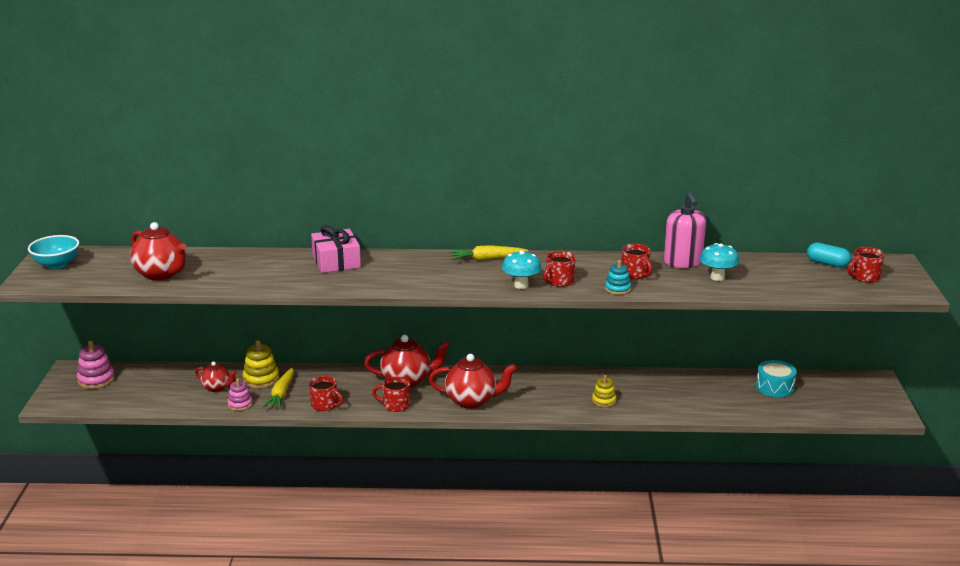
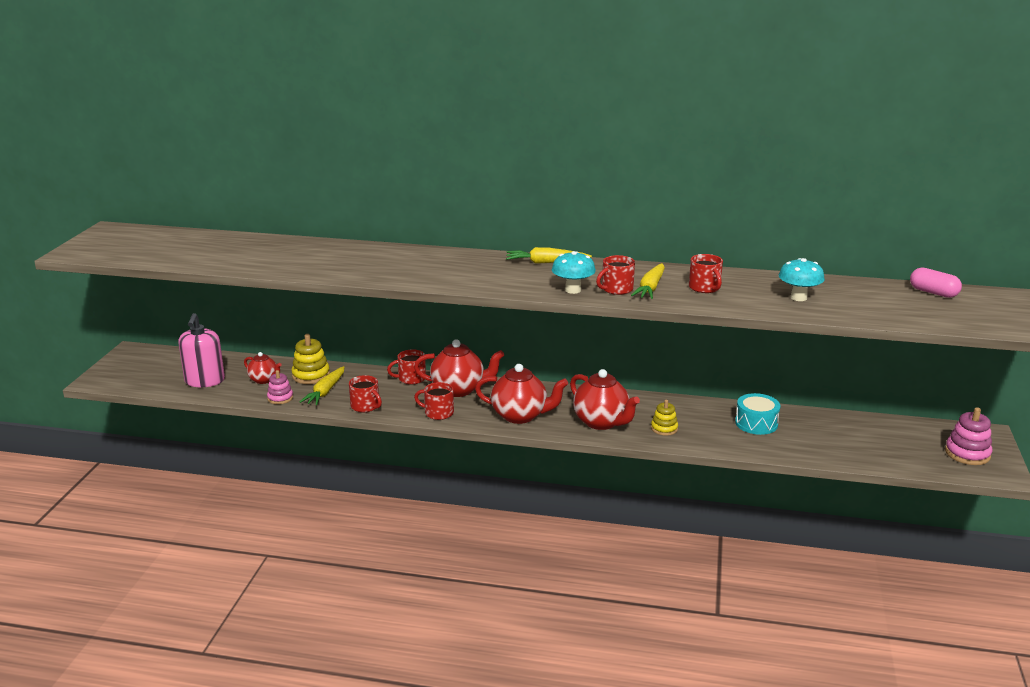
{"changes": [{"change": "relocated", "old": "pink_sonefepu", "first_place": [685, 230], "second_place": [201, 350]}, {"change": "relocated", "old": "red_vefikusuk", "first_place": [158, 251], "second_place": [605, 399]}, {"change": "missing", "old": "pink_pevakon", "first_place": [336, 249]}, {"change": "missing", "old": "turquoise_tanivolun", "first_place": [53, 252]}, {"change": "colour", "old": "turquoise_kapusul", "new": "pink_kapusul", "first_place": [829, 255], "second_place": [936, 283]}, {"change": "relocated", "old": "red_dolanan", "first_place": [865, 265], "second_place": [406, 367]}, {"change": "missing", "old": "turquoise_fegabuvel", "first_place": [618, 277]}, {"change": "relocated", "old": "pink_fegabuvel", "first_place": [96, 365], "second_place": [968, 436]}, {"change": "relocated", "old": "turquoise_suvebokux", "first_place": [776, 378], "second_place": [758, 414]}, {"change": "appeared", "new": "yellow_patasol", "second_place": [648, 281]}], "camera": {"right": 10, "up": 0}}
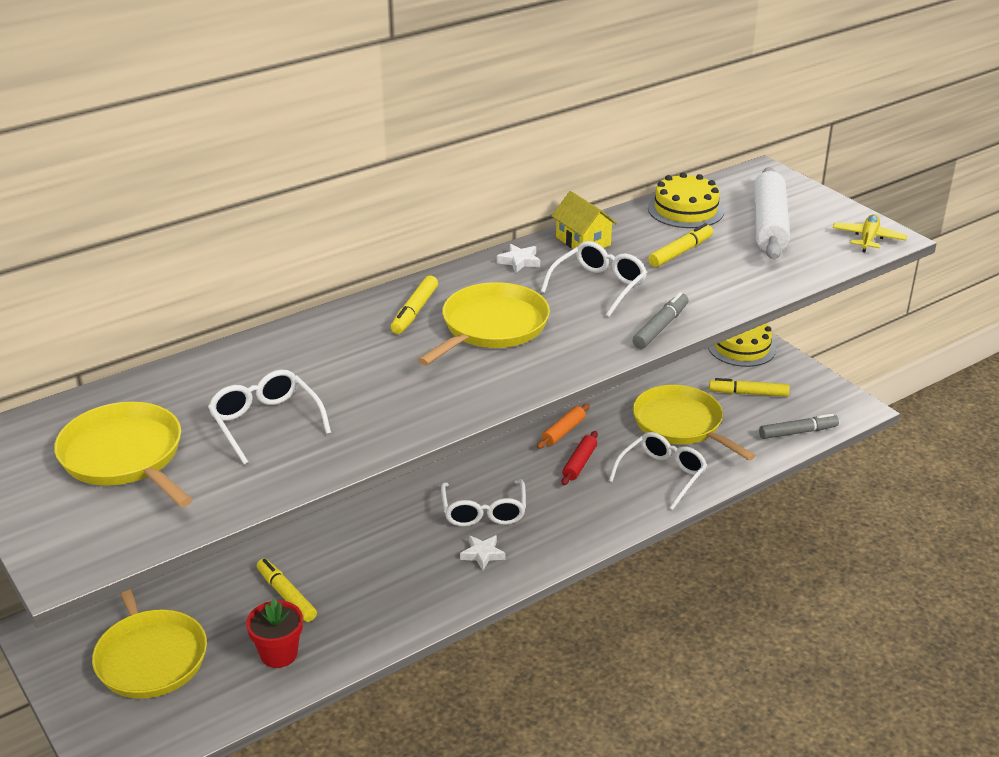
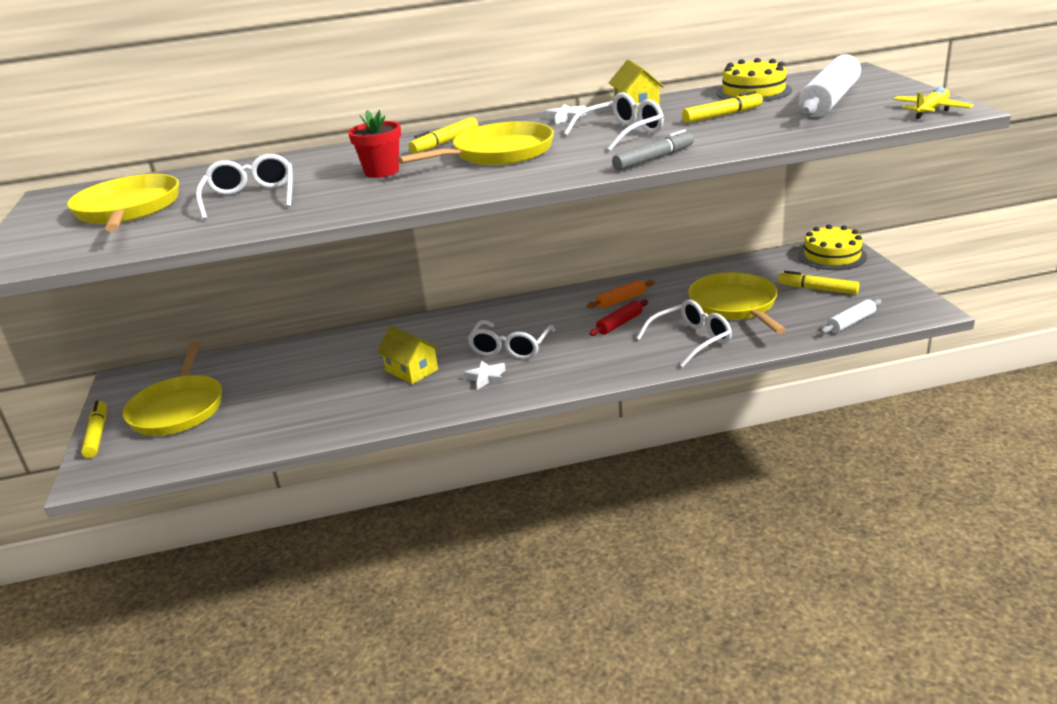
{"changes": [{"change": "exchanged", "old": "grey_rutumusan", "new": "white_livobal", "first_place": [799, 426], "second_place": [851, 316]}, {"change": "relocated", "old": "yellow_rutumusan", "first_place": [287, 590], "second_place": [94, 429]}, {"change": "relocated", "old": "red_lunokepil", "first_place": [274, 633], "second_place": [374, 144]}, {"change": "appeared", "new": "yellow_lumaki", "second_place": [408, 355]}], "camera": {"right": 25, "up": -5}}
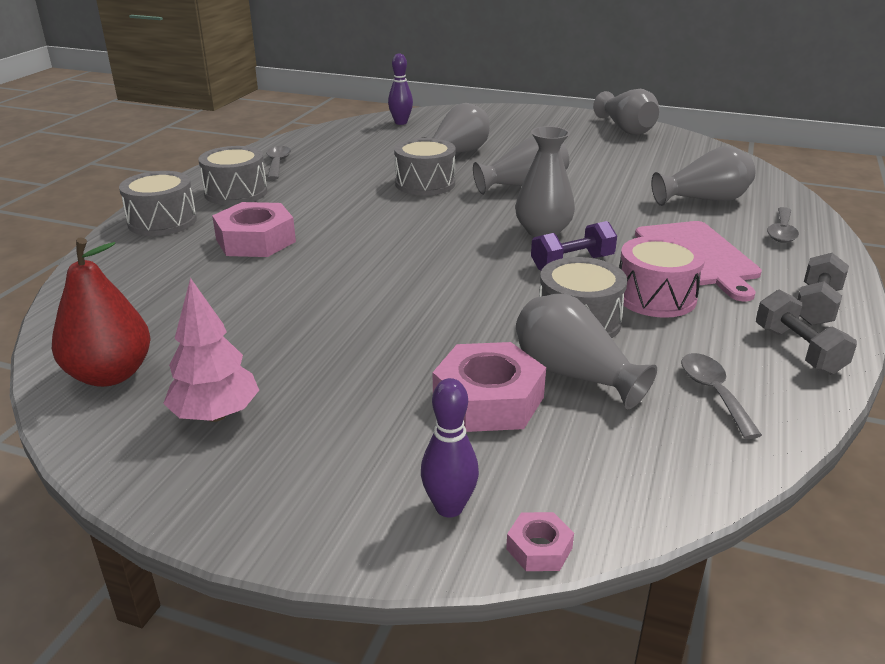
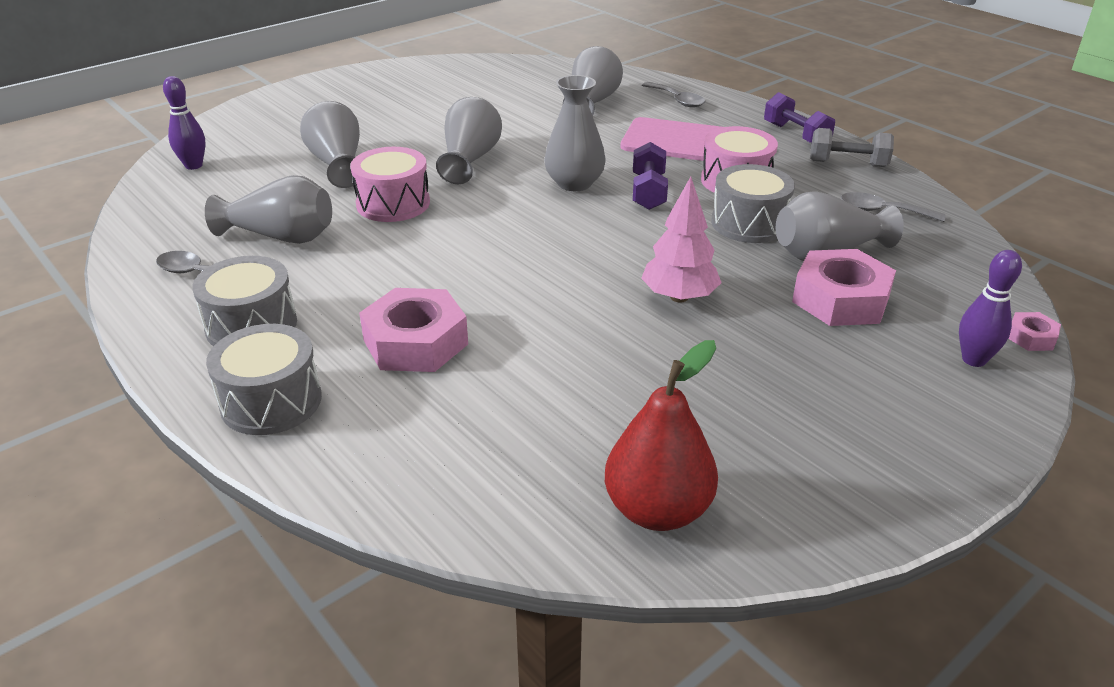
{"changes": [{"change": "relocated", "old": "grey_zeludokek", "first_place": [626, 112], "second_place": [268, 209]}, {"change": "colour", "old": "grey_suvebokux", "new": "pink_suvebokux", "first_place": [425, 166], "second_place": [390, 184]}, {"change": "colour", "old": "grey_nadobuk", "new": "purple_nadobuk", "first_place": [823, 289], "second_place": [799, 117]}, {"change": "relocated", "old": "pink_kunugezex", "first_place": [211, 350], "second_place": [681, 240]}], "camera": {"right": -60, "up": 5}}
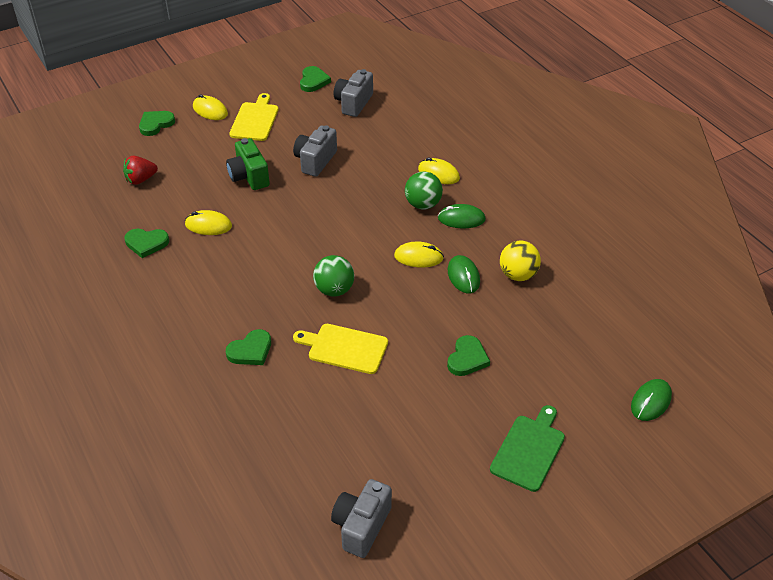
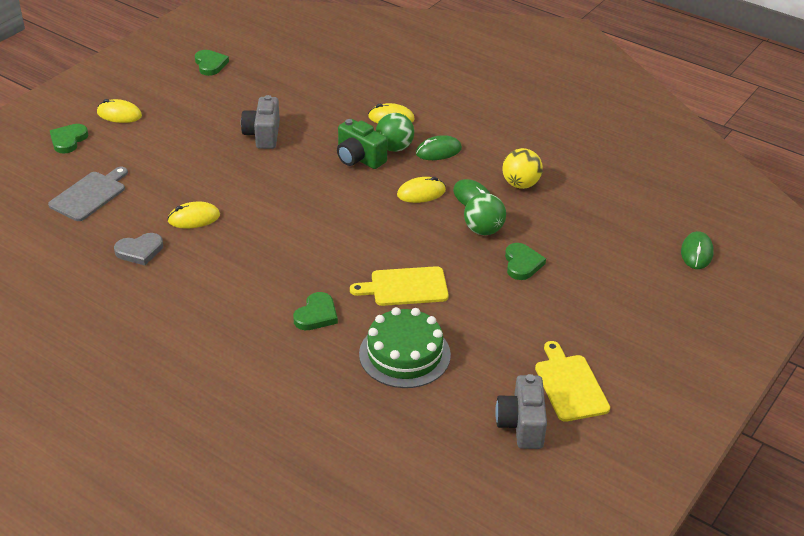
{"changes": [{"change": "missing", "old": "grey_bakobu", "first_place": [353, 93]}, {"change": "relocated", "old": "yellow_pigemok", "first_place": [254, 117], "second_place": [572, 381]}, {"change": "relocated", "old": "green_bakobu", "first_place": [248, 164], "second_place": [362, 144]}, {"change": "exchanged", "old": "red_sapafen", "new": "grey_pigemok", "first_place": [140, 170], "second_place": [88, 194]}, {"change": "colour", "old": "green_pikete", "new": "grey_pikete", "first_place": [146, 243], "second_place": [138, 249]}, {"change": "relocated", "old": "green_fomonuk", "first_place": [333, 276], "second_place": [485, 214]}, {"change": "missing", "old": "green_pigemok", "first_place": [527, 448]}, {"change": "appeared", "new": "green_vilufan", "second_place": [405, 347]}], "camera": {"right": -25, "up": -5}}
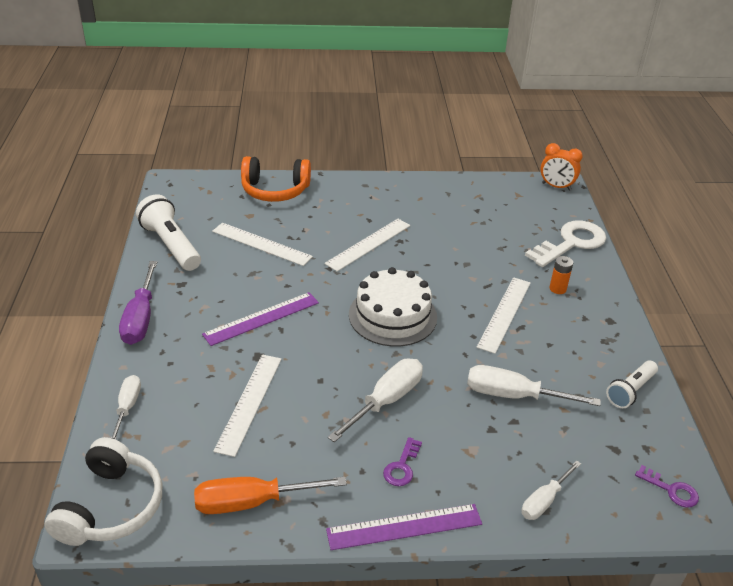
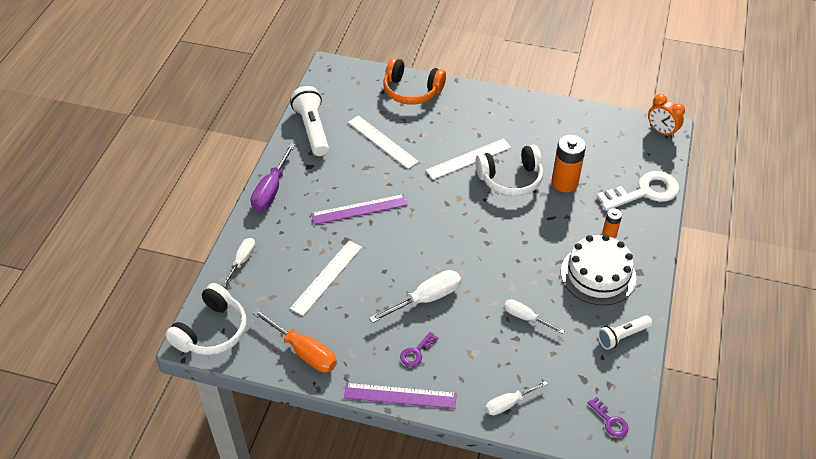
{"changes": [{"change": "relocated", "old": "white_vilufan", "first_place": [393, 307], "second_place": [598, 269]}, {"change": "missing", "old": "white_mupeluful", "first_place": [504, 315]}, {"change": "size", "old": "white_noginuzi", "first_place": [534, 385], "second_place": [534, 316], "factor": 0.63}, {"change": "spun", "old": "orange_noginuzi", "first_place": [270, 495], "second_place": [294, 340], "degrees": -150}, {"change": "appeared", "new": "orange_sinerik", "second_place": [569, 164]}, {"change": "appeared", "new": "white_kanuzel", "second_place": [509, 170]}], "camera": {"right": 20, "up": 10}}
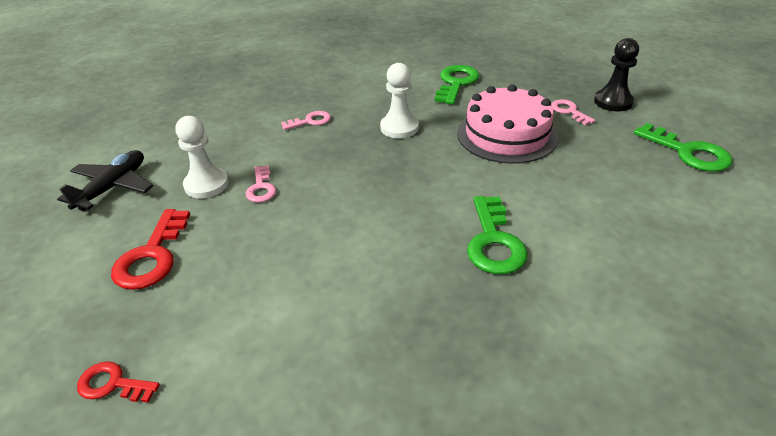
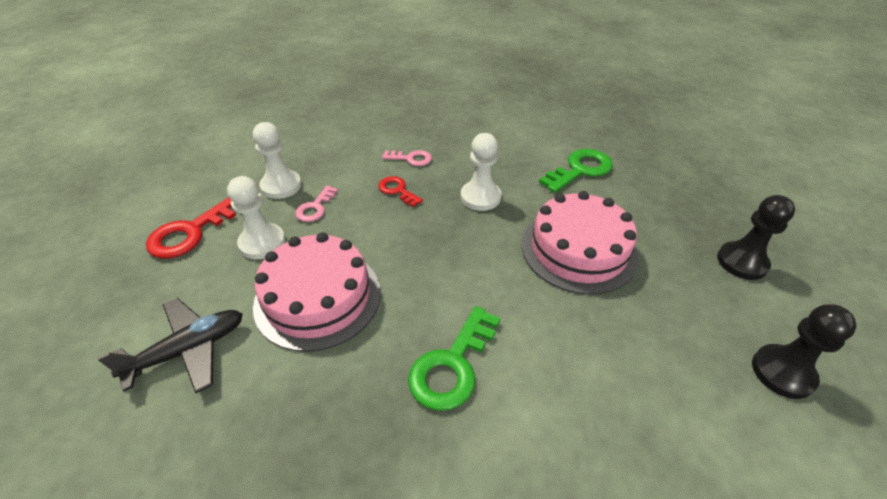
{"changes": [{"change": "missing", "old": "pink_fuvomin", "first_place": [573, 112]}, {"change": "exchanged", "old": "green_fuvomin", "new": "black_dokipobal", "first_place": [683, 147], "second_place": [804, 351]}, {"change": "relocated", "old": "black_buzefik", "first_place": [105, 180], "second_place": [170, 345]}, {"change": "relocated", "old": "red_fuvomin", "first_place": [118, 381], "second_place": [400, 191]}, {"change": "appeared", "new": "white_dokipobal", "second_place": [256, 217]}, {"change": "appeared", "new": "pink_vilufan", "second_place": [317, 292]}], "camera": {"right": 30, "up": 5}}
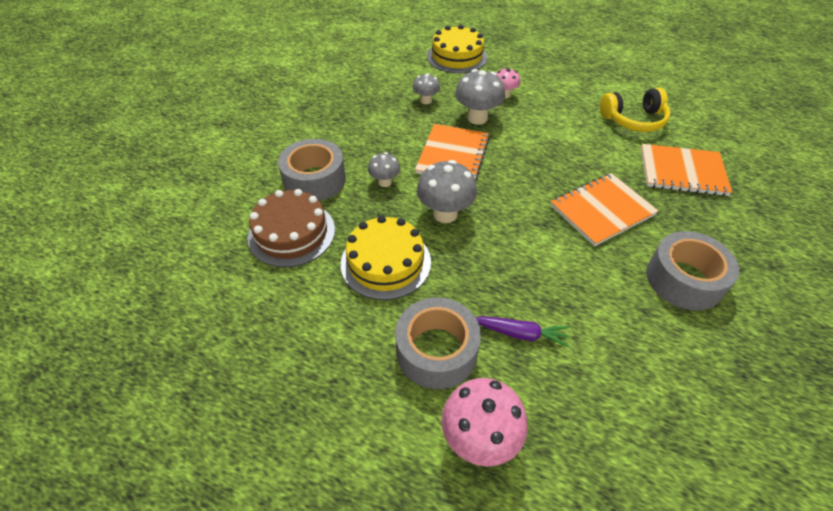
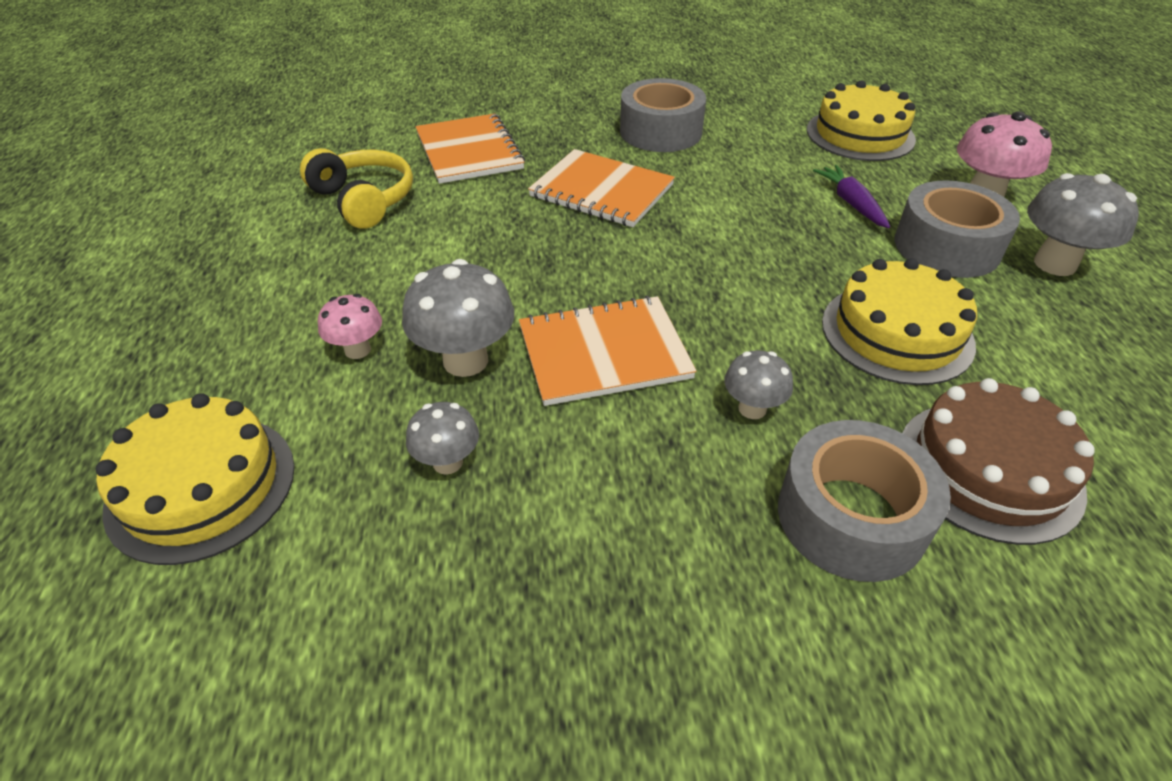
{"changes": [{"change": "relocated", "old": "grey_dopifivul", "first_place": [447, 191], "second_place": [1083, 224]}, {"change": "appeared", "new": "yellow_vilufan", "second_place": [861, 120]}], "camera": {"right": -120, "up": -5}}
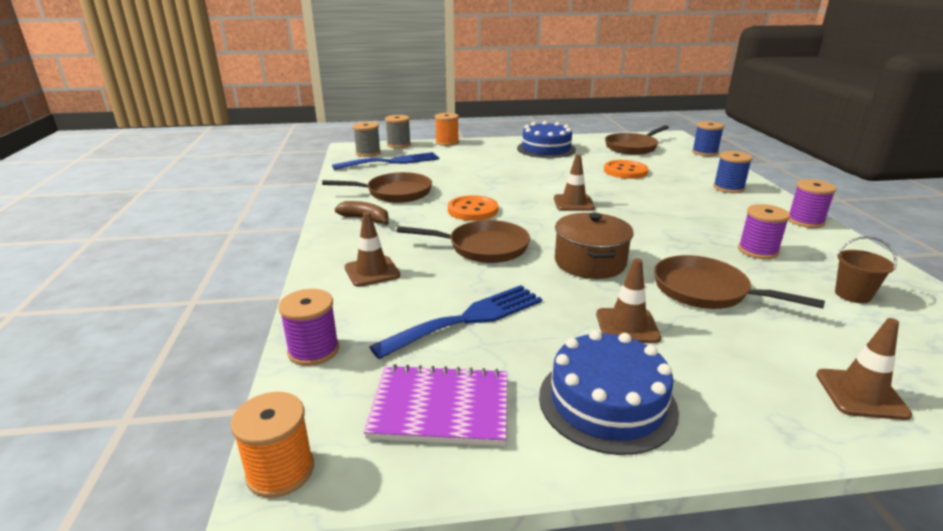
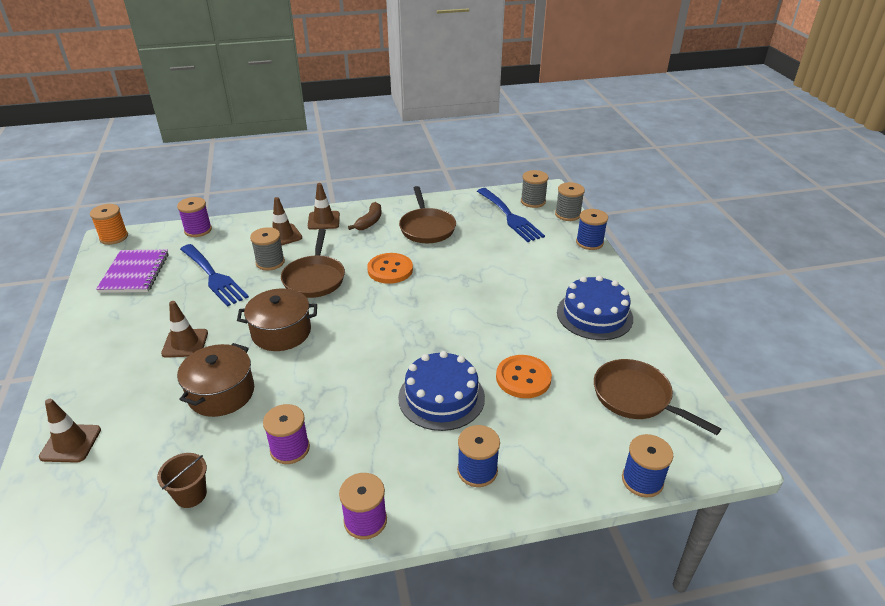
{"changes": [{"change": "colour", "old": "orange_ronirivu", "new": "blue_ronirivu", "first_place": [447, 129], "second_place": [592, 229]}, {"change": "relocated", "old": "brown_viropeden", "first_place": [574, 182], "second_place": [324, 206]}, {"change": "exchanged", "old": "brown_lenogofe", "new": "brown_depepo", "first_place": [739, 282], "second_place": [215, 380]}, {"change": "relocated", "old": "blue_vilufan", "first_place": [609, 392], "second_place": [441, 391]}, {"change": "appeared", "new": "grey_ronirivu", "second_place": [267, 249]}], "camera": {"right": 85, "up": 10}}
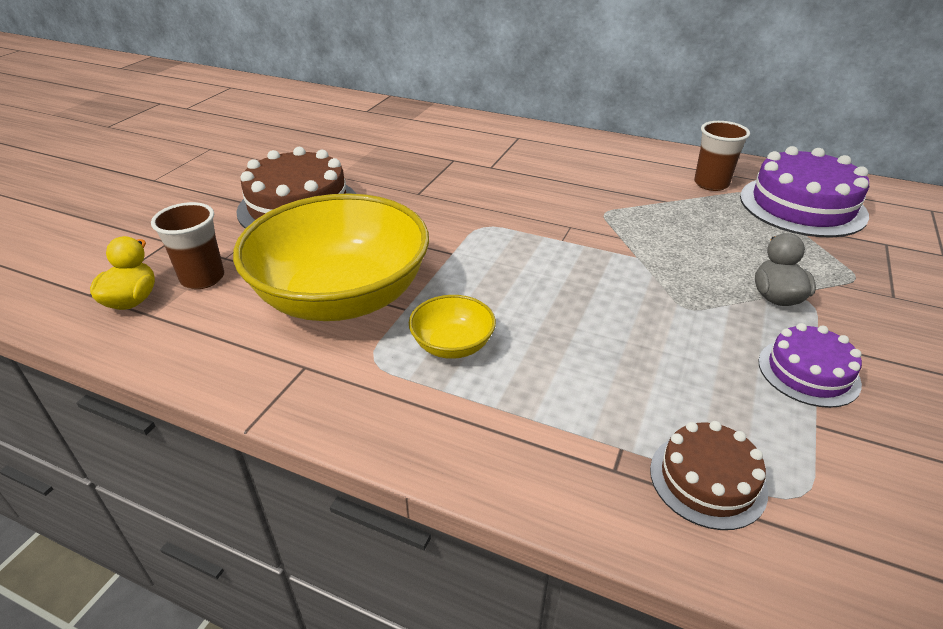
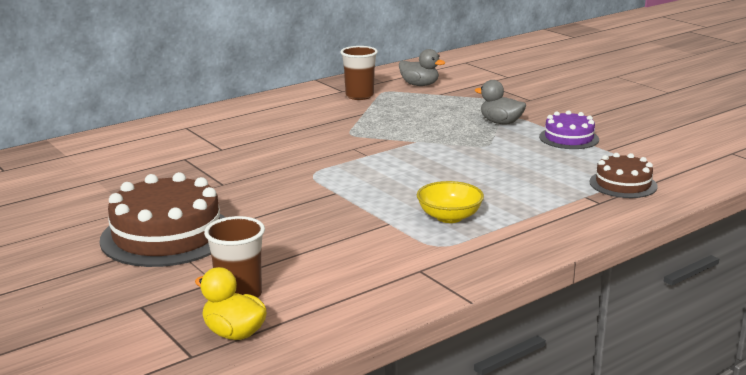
{"changes": [{"change": "exchanged", "old": "purple_vilufan", "new": "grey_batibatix", "first_place": [804, 191], "second_place": [422, 67]}, {"change": "missing", "old": "yellow_tanivolun", "first_place": [331, 257]}], "camera": {"right": -60, "up": -15}}
